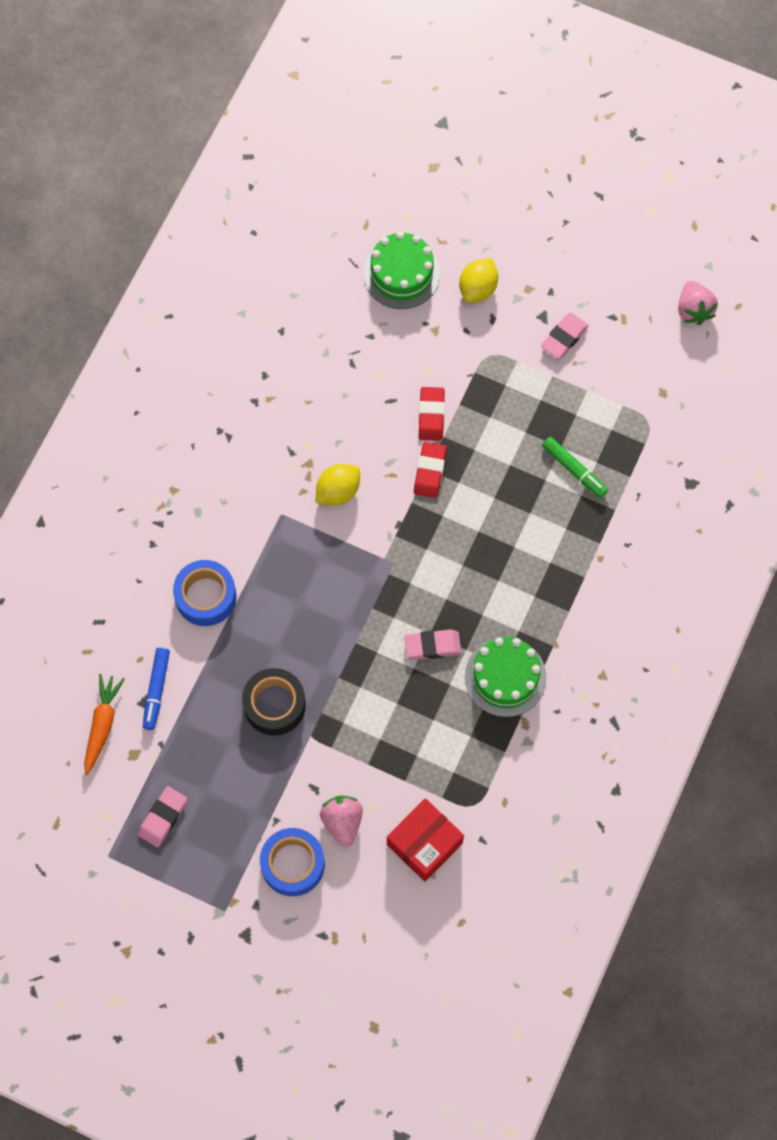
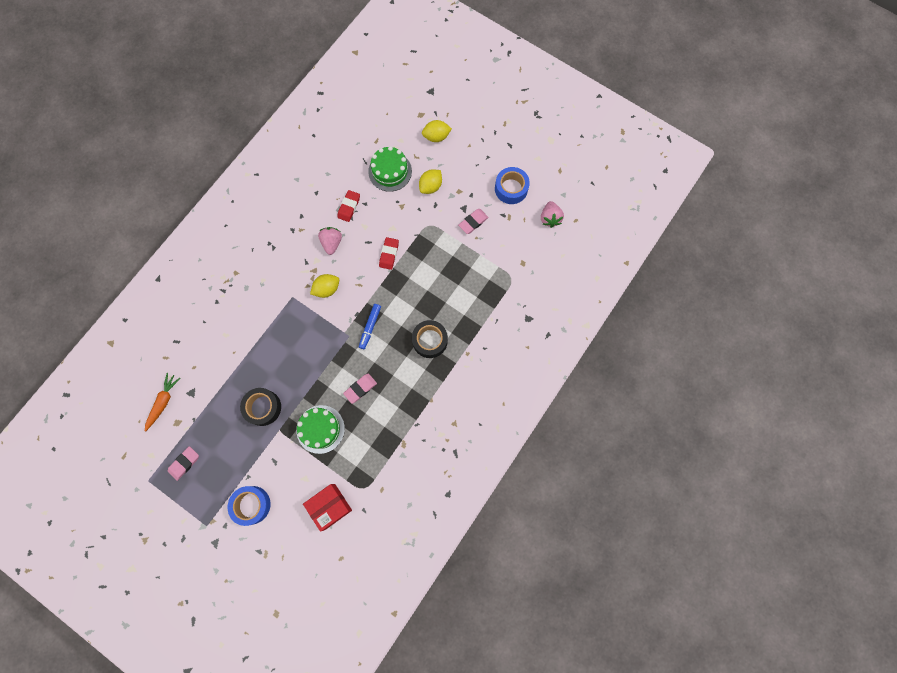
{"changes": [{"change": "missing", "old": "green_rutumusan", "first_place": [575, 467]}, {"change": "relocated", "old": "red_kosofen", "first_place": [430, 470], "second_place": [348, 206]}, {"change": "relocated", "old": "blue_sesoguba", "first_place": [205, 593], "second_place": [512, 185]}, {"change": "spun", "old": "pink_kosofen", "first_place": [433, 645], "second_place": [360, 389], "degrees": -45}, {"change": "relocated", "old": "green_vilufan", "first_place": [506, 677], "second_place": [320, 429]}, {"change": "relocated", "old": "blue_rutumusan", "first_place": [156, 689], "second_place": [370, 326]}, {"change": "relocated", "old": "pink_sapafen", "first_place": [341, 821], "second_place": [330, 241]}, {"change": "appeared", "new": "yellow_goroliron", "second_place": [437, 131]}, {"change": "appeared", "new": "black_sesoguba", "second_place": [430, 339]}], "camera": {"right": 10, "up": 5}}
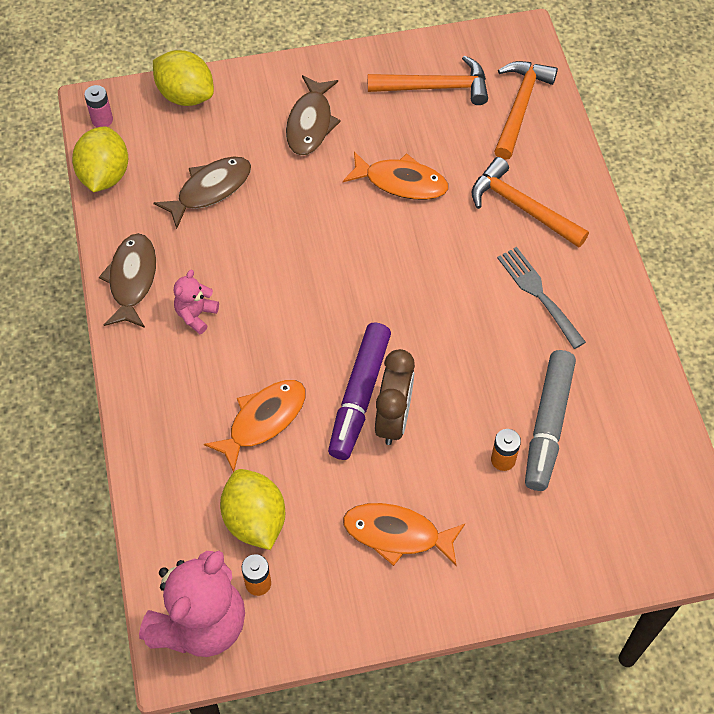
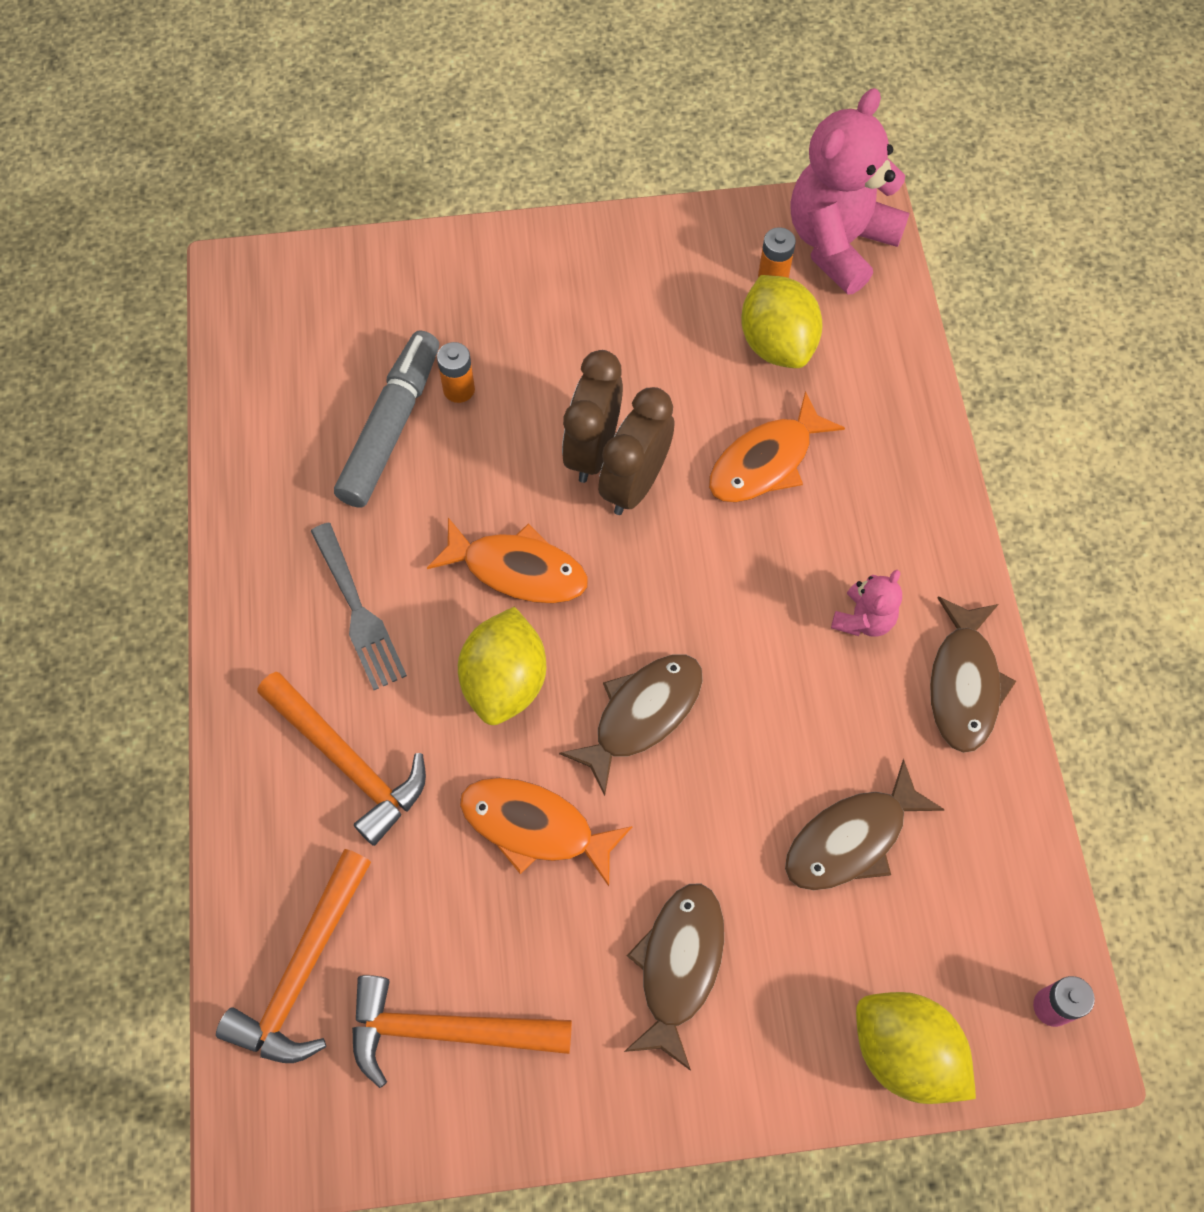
{"changes": [{"change": "relocated", "old": "yellow_goroliron", "first_place": [100, 159], "second_place": [502, 666]}, {"change": "exchanged", "old": "purple_rutumusan", "new": "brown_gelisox", "first_place": [359, 391], "second_place": [636, 451]}, {"change": "relocated", "old": "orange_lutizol", "first_place": [404, 534], "second_place": [507, 560]}, {"change": "appeared", "new": "brown_lutizol", "second_place": [631, 725]}], "camera": {"right": -175, "up": 5}}
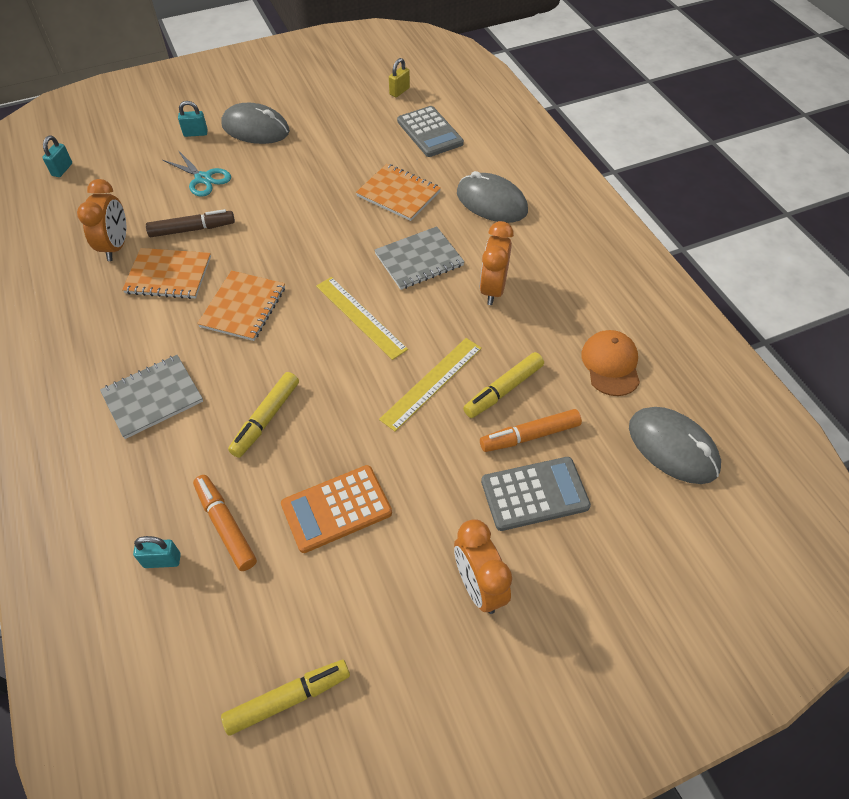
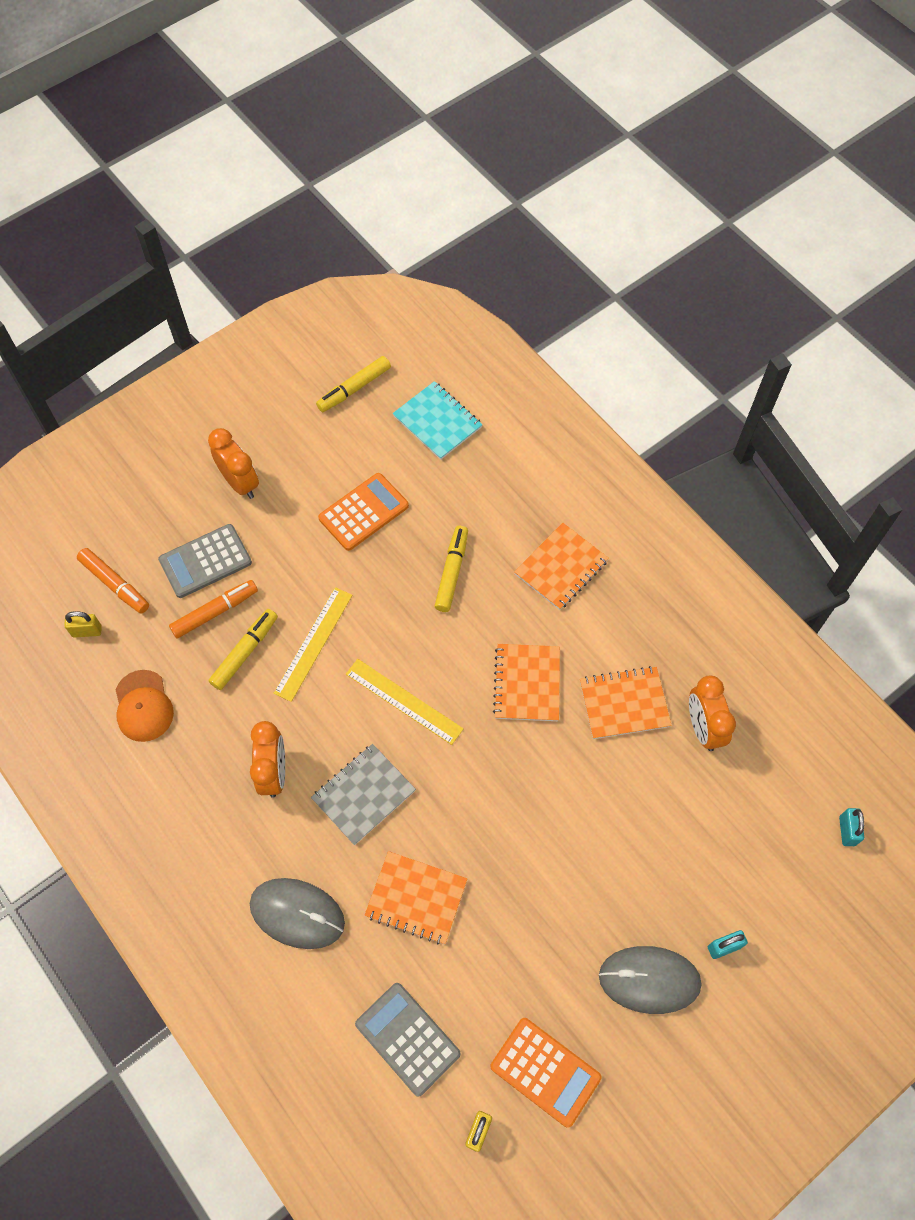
{"changes": [{"change": "missing", "old": "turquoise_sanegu", "first_place": [197, 173]}, {"change": "missing", "old": "brown_rutumusan", "first_place": [190, 223]}, {"change": "colour", "old": "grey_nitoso", "new": "orange_nitoso", "first_place": [151, 397], "second_place": [561, 566]}, {"change": "exchanged", "old": "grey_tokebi", "new": "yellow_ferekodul", "first_place": [675, 445], "second_place": [83, 624]}, {"change": "relocated", "old": "orange_rutumusan", "first_place": [225, 523], "second_place": [113, 581]}, {"change": "missing", "old": "turquoise_ferekodul", "first_place": [157, 552]}, {"change": "appeared", "new": "turquoise_nitoso", "second_place": [438, 420]}, {"change": "appeared", "new": "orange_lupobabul", "second_place": [545, 1073]}], "camera": {"right": 165, "up": 10}}
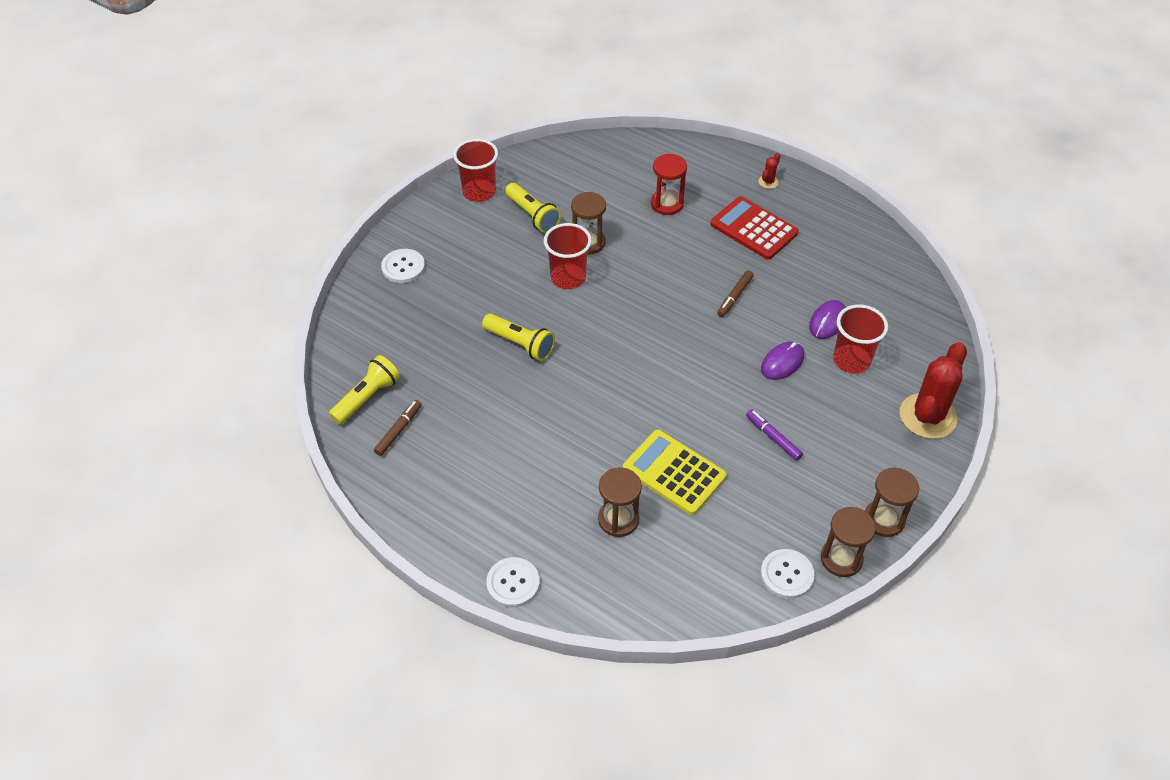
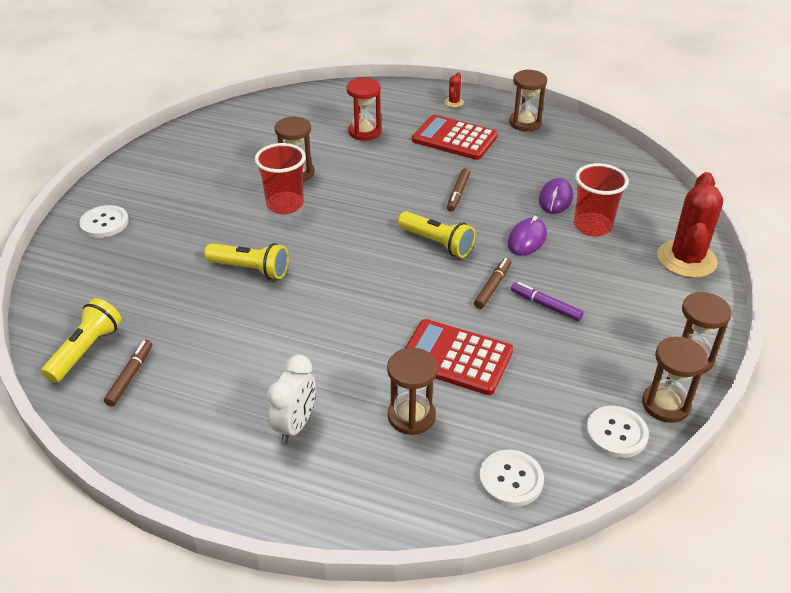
{"changes": [{"change": "missing", "old": "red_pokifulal", "first_place": [475, 170]}, {"change": "relocated", "old": "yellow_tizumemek", "first_place": [533, 208], "second_place": [437, 234]}, {"change": "colour", "old": "yellow_lupobabul", "new": "red_lupobabul", "first_place": [675, 472], "second_place": [458, 357]}, {"change": "relocated", "old": "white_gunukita", "first_place": [513, 582], "second_place": [511, 478]}, {"change": "appeared", "new": "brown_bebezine", "second_place": [528, 100]}, {"change": "appeared", "new": "brown_rutumusan", "second_place": [492, 283]}, {"change": "appeared", "new": "white_gelisox", "second_place": [291, 399]}], "camera": {"right": -15, "up": -10}}
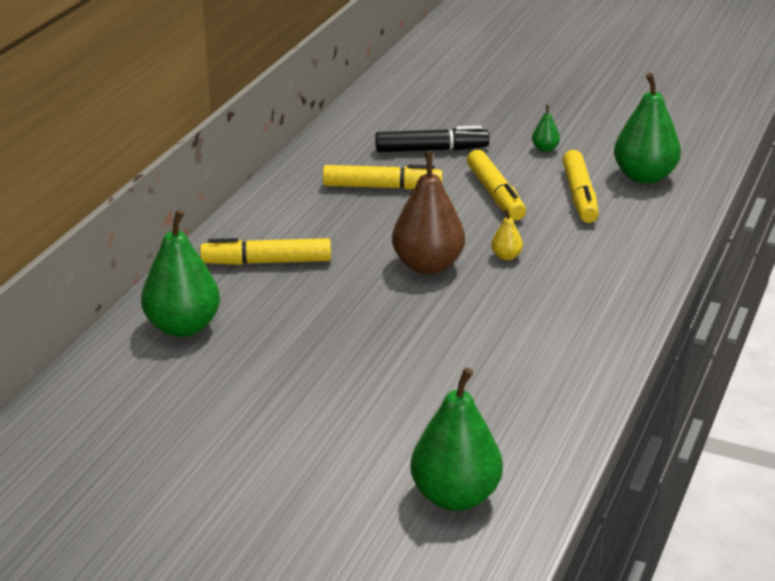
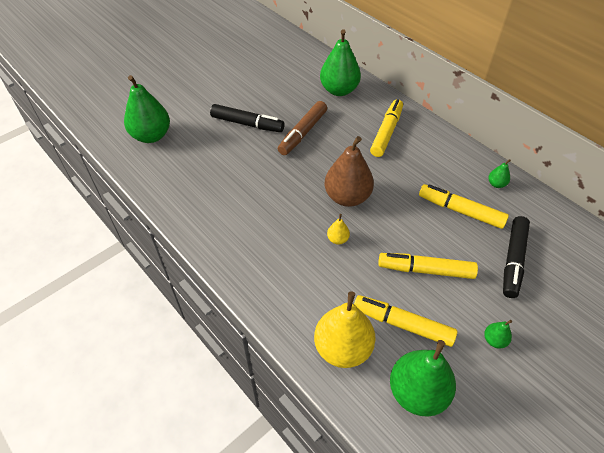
{"changes": [{"change": "spun", "old": "yellow_rutumusan", "first_place": [382, 177], "second_place": [464, 206], "degrees": 90}, {"change": "appeared", "new": "brown_rutumusan", "second_place": [302, 128]}, {"change": "appeared", "new": "black_rutumusan", "second_place": [247, 118]}, {"change": "appeared", "new": "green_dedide", "second_place": [499, 173]}, {"change": "appeared", "new": "yellow_dedide", "second_place": [345, 330]}], "camera": {"right": 115, "up": 20}}
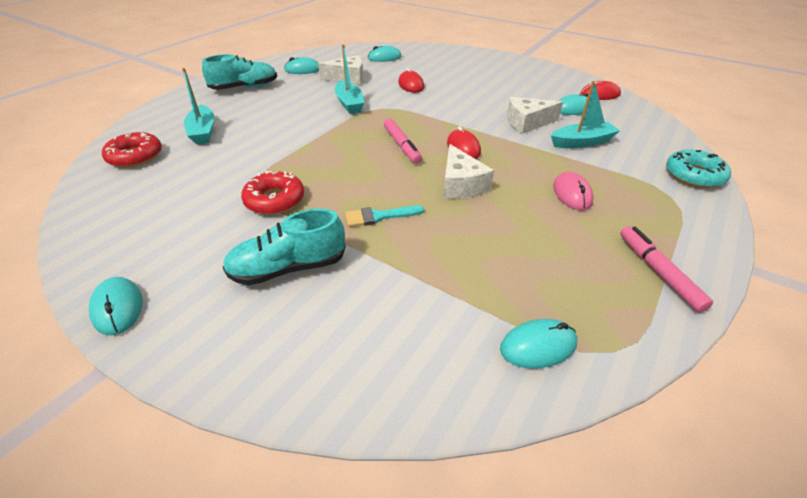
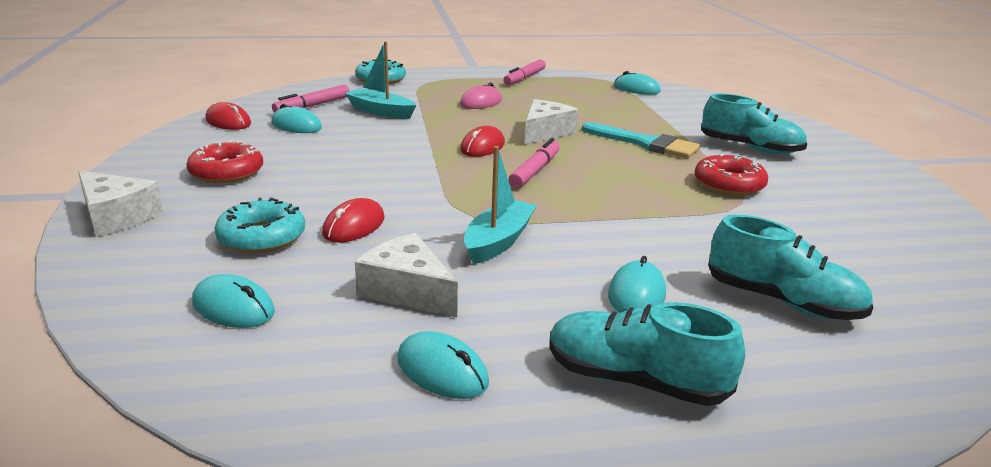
{"changes": [{"change": "exchanged", "old": "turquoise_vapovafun", "new": "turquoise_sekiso", "first_place": [198, 106], "second_place": [790, 267]}, {"change": "relocated", "old": "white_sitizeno", "first_place": [535, 115], "second_place": [120, 204]}, {"change": "relocated", "old": "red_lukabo", "first_place": [132, 150], "second_place": [224, 161]}, {"change": "size", "old": "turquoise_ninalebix", "first_place": [384, 216], "second_place": [641, 140], "factor": 1.56}, {"change": "relocated", "old": "turquoise_tokebi", "first_place": [115, 306], "second_place": [637, 284]}, {"change": "appeared", "new": "pink_rutumusan", "second_place": [311, 99]}, {"change": "appeared", "new": "turquoise_lukabo", "second_place": [259, 225]}], "camera": {"right": -135, "up": -15}}
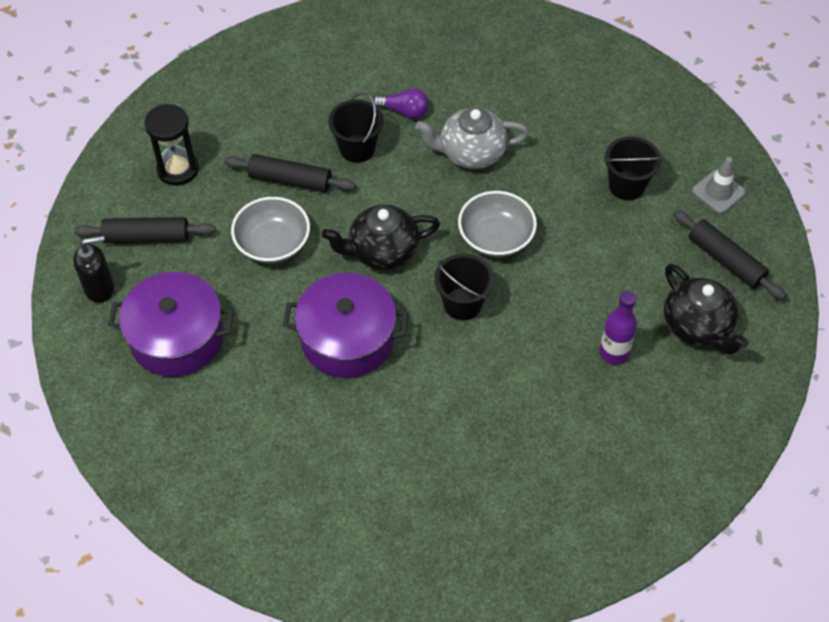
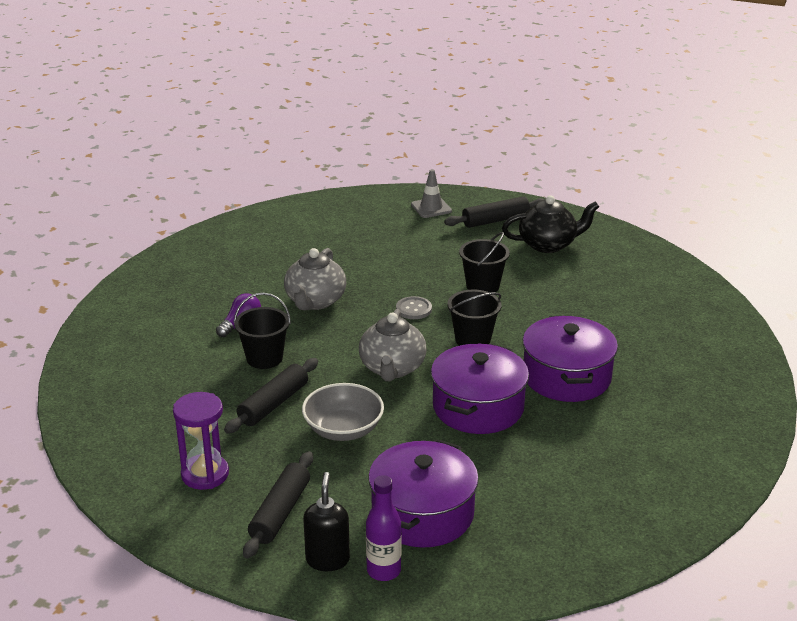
{"changes": [{"change": "colour", "old": "black_bebezine", "new": "purple_bebezine", "first_place": [171, 145], "second_place": [201, 441]}, {"change": "relocated", "old": "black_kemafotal", "first_place": [633, 168], "second_place": [484, 262]}, {"change": "exchanged", "old": "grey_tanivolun", "new": "grey_gunukita", "first_place": [497, 224], "second_place": [414, 307]}, {"change": "colour", "old": "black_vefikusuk", "new": "grey_vefikusuk", "first_place": [381, 237], "second_place": [393, 345]}, {"change": "relocated", "old": "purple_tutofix", "first_place": [618, 328], "second_place": [383, 528]}, {"change": "appeared", "new": "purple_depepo", "second_place": [570, 358]}], "camera": {"right": -70, "up": -25}}
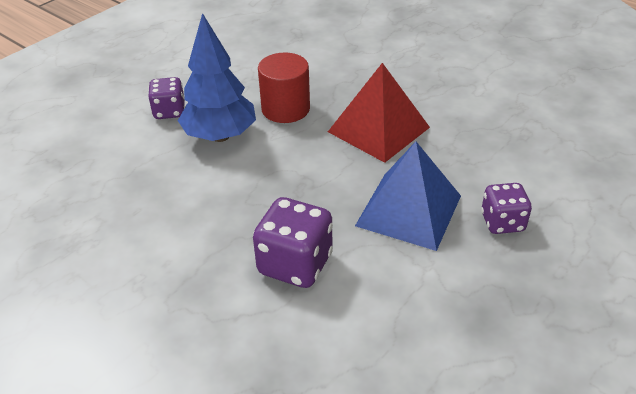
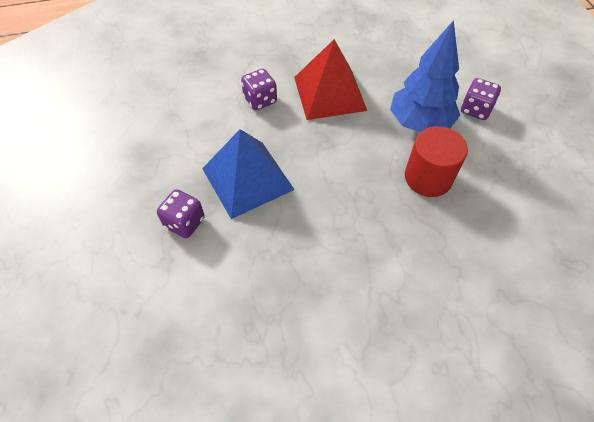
{"changes": [{"change": "relocated", "old": "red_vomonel", "first_place": [379, 113], "second_place": [330, 79]}, {"change": "size", "old": "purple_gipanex", "first_place": [293, 242], "second_place": [259, 89], "factor": 0.65}], "camera": {"right": 125, "up": 15}}
